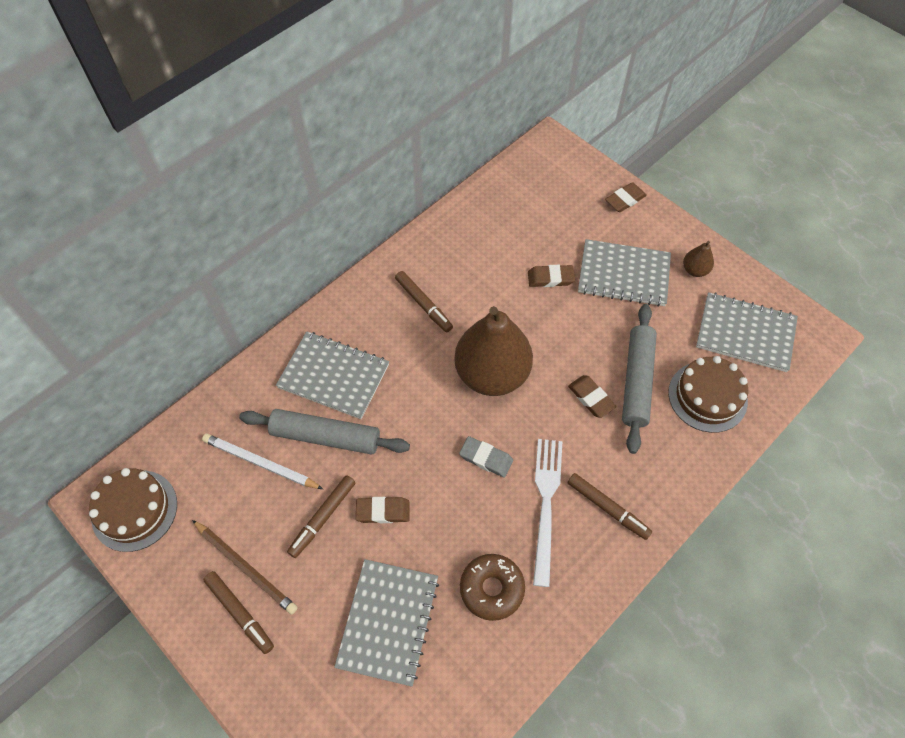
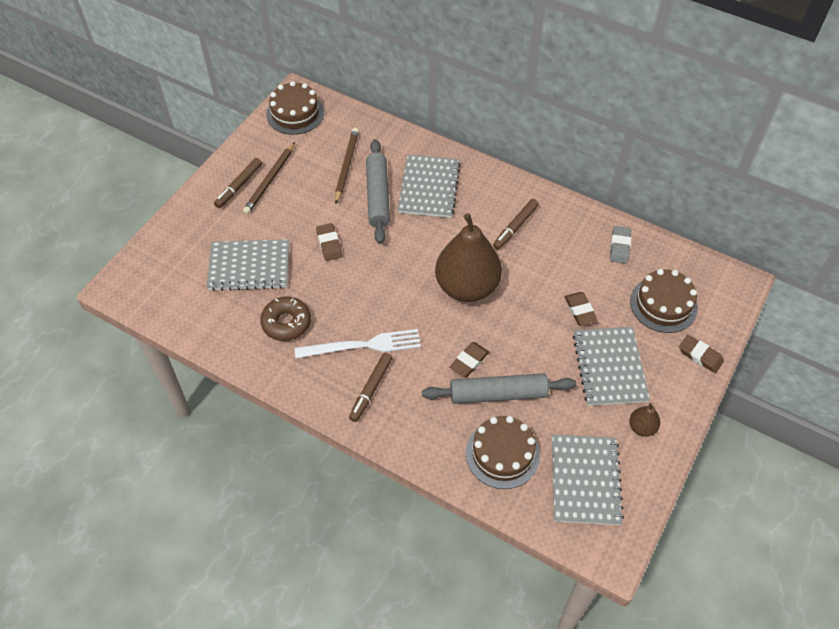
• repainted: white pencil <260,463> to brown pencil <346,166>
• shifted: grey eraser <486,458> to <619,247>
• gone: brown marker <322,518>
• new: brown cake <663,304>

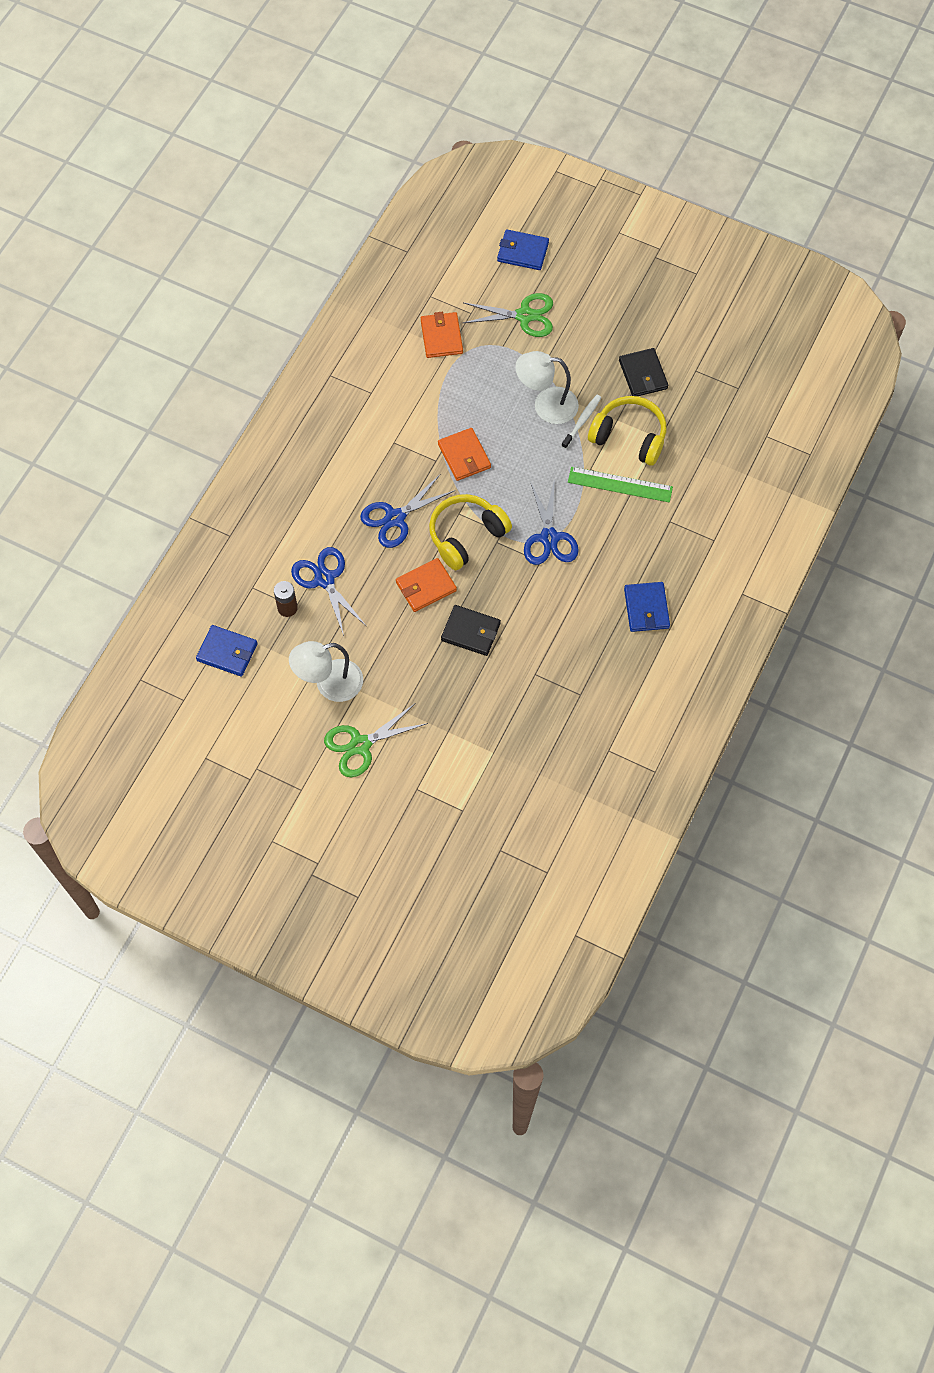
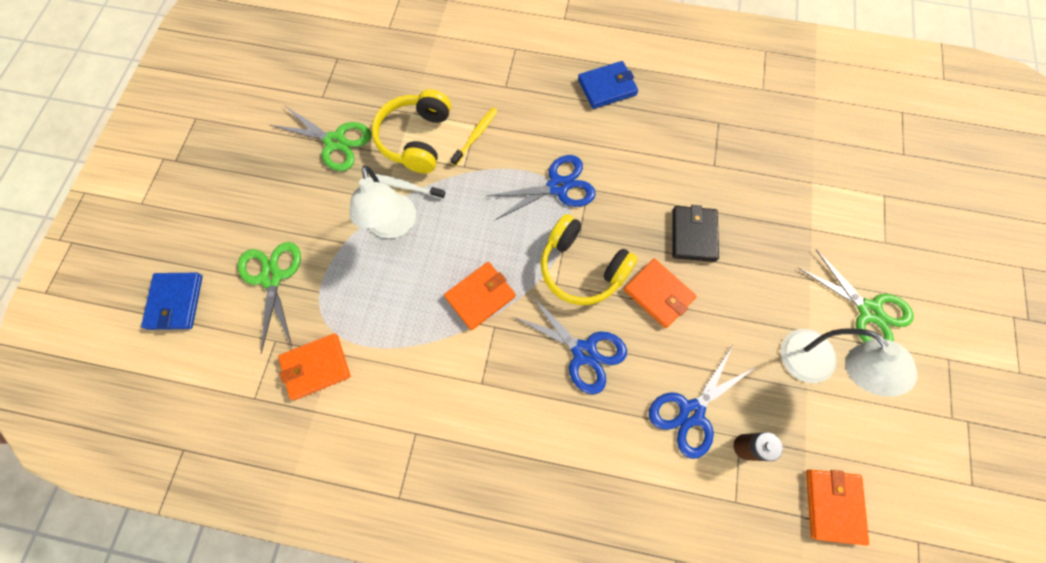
• swapped: black wallet <643,374> to green scissors <335,142>
• swapped: green ruler <620,484> to yellow toothbrush <475,136>
• repainted: blue wallet <227,652> to orange wallet <833,505>

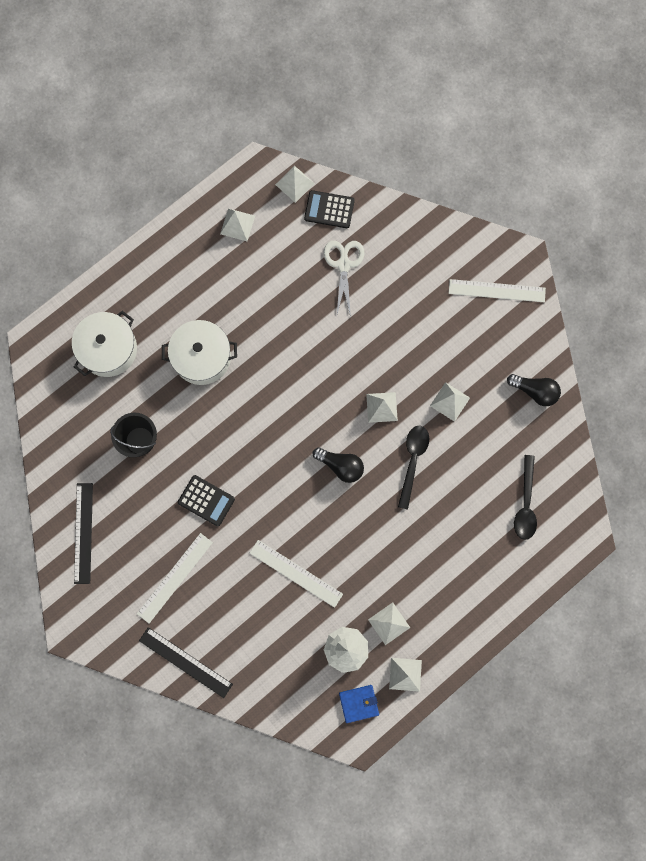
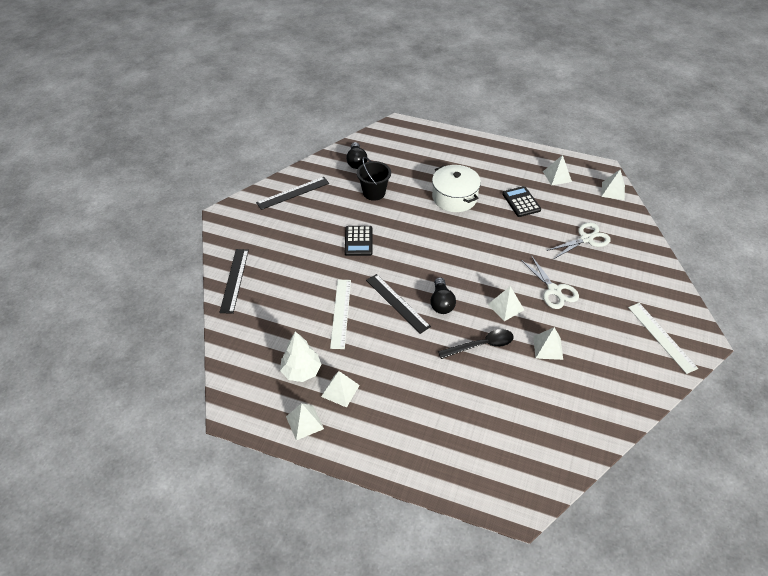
• shifted: black calculator <329,209> to <521,202>
• gone: white pot <108,349>
• shifted: black light bulb <535,391> to <356,162>
• gone: black spoon <525,503>
• gone: white ruler <175,578>
• gone: blue wallet <359,703>
• new: white scissors <554,290>
• new: black ruler <397,303>

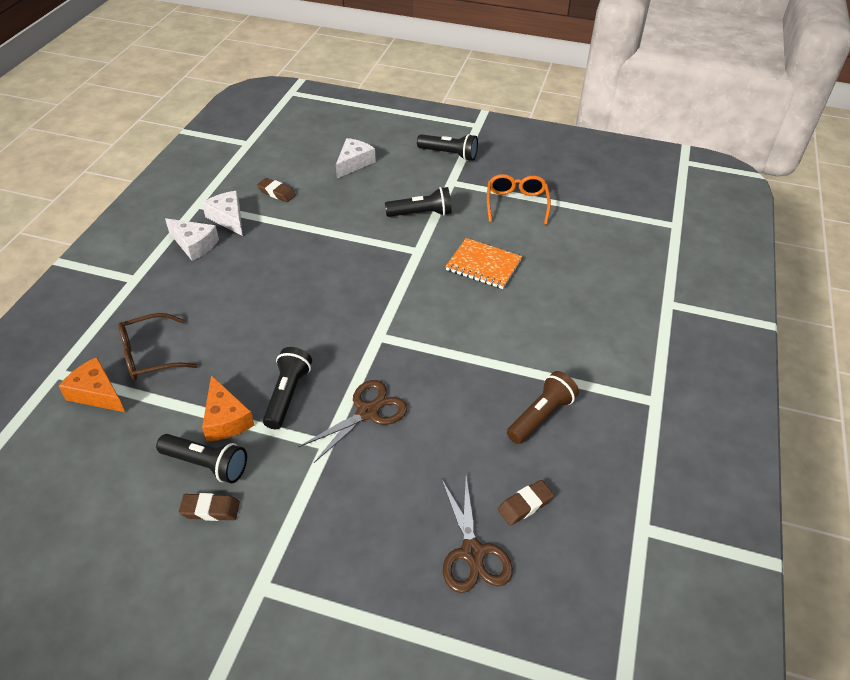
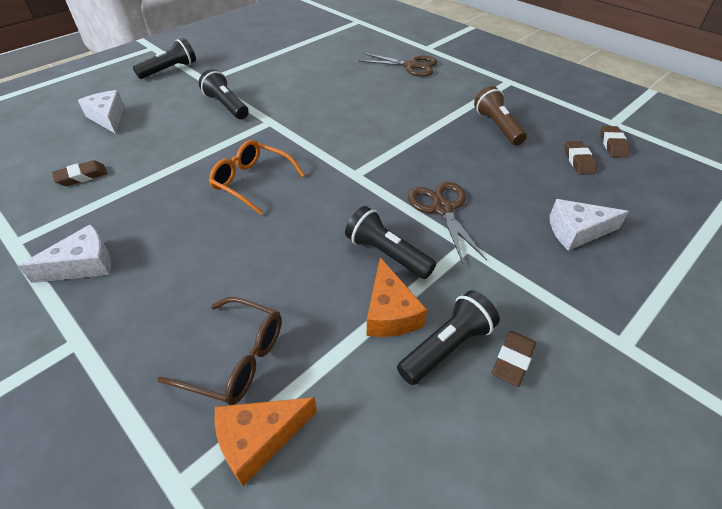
• shifted: orange glasses <516,203> to <252,182>
• rotated: black flashlight <421,214> = <226,105> 60 degrees counterclockwise
• shifted: white cheese <228,218> to <577,231>
• gone: orange notebook <483,265>
• rotated: brown glasses <150,355> = <236,359> 75 degrees counterclockwise
• rotated: orange cheese <225,419> = <390,312> 75 degrees clockwise
• shifted: brown scissors <472,552> to <411,66>
• new: brown eraser <612,145>

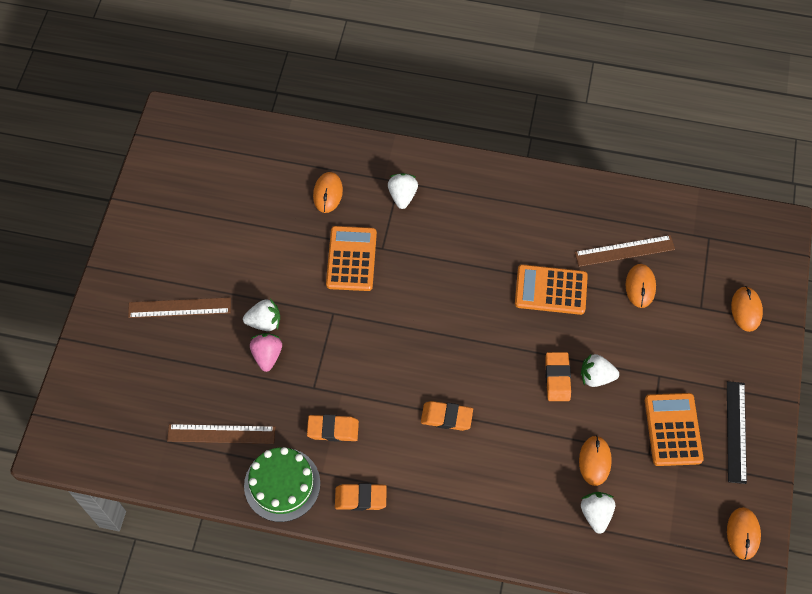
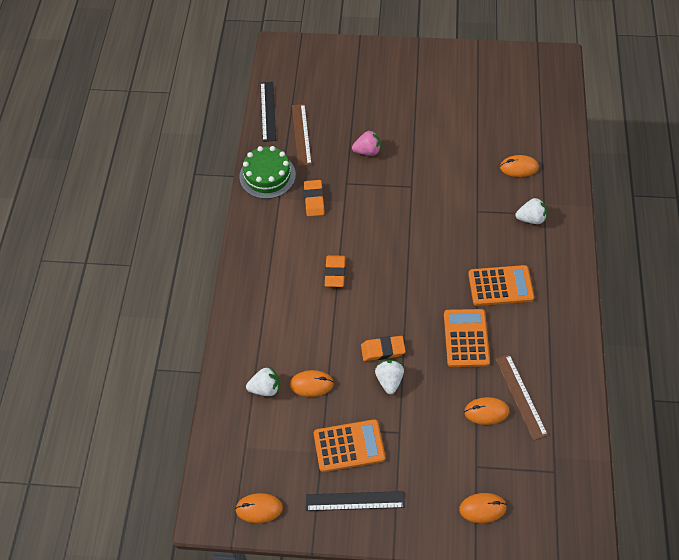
• shifted: orange calculator <351,259> to <500,286>
• gone: brown ruler <179,308>
• gone: white strawberry <264,322>
• gone: orange eraser <360,498>
• new: black ruler <268,111>

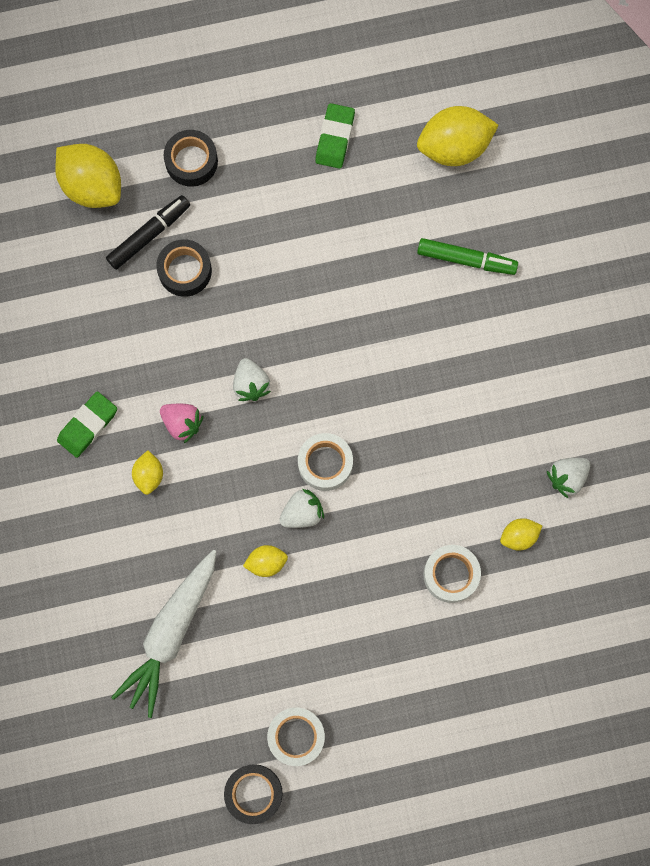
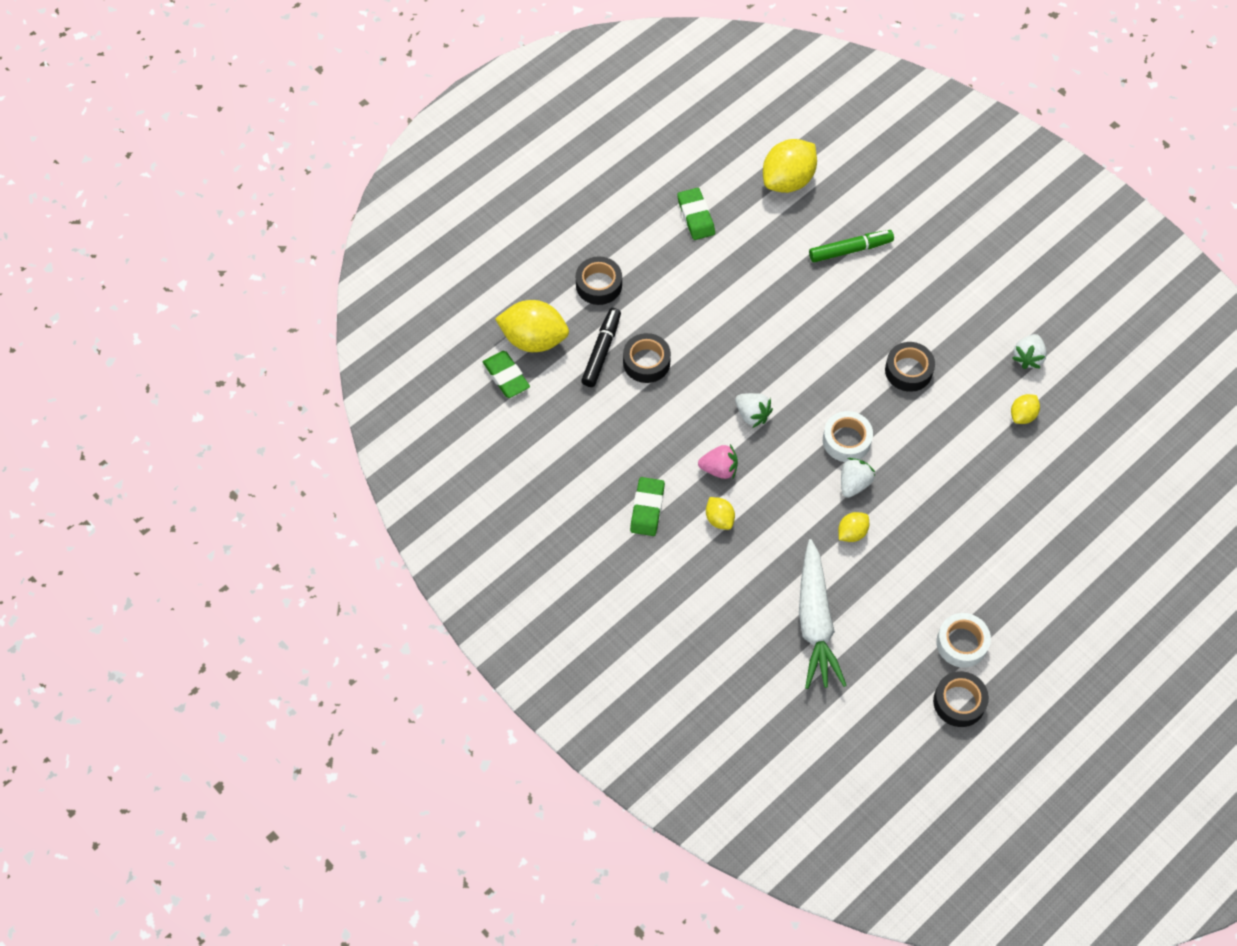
• gone: white tape <451,575>
• new: black tape <908,370>
• new: green eraser <506,377>

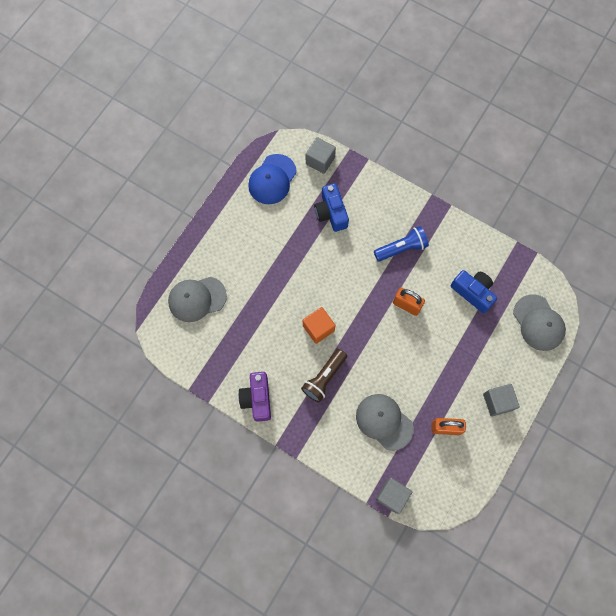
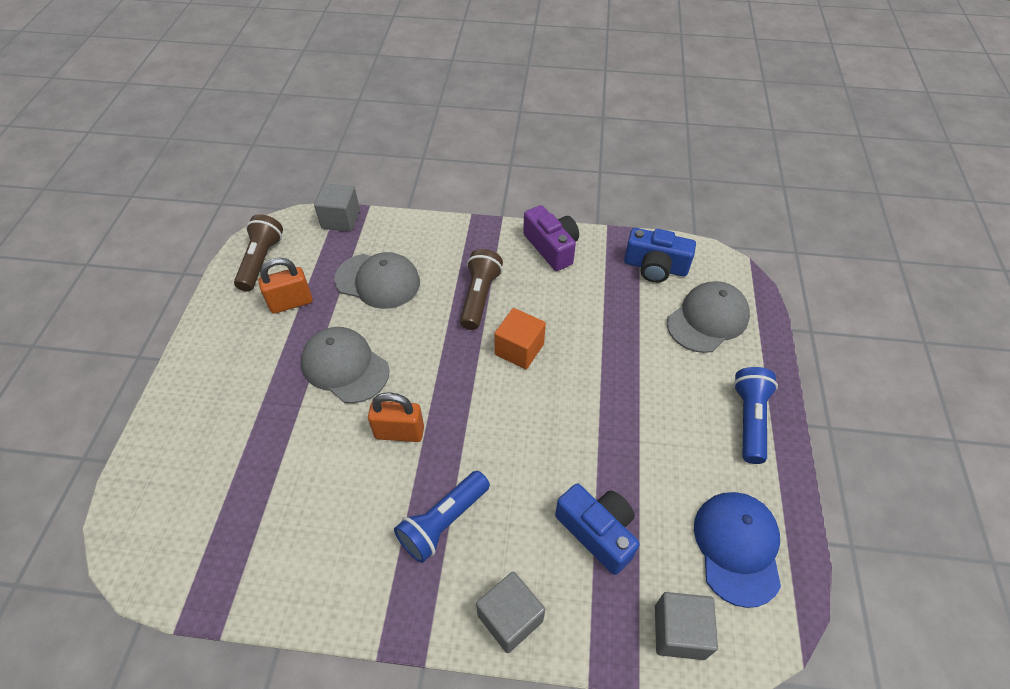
• shifted: blue camera <473,292> to <655,267>
• shifted: grey cap <538,323> to <345,366>
• shifted: grey cube <497,402> to <510,618>
• new: brown flashlight <261,261>
• new: blue flashlight <749,420>

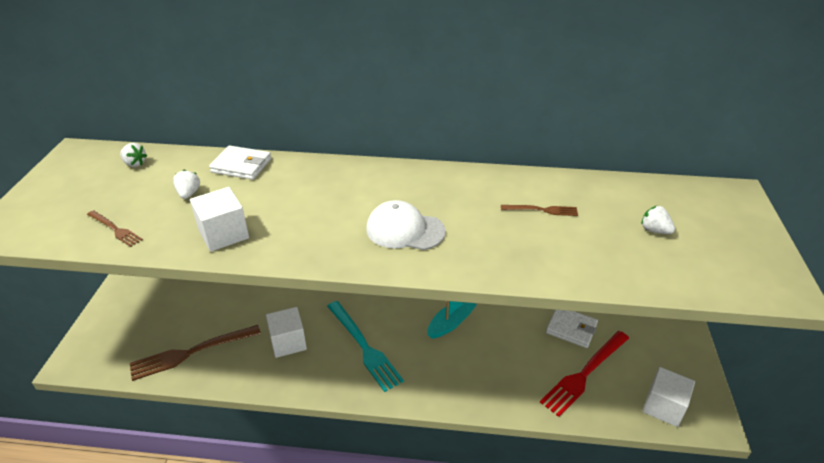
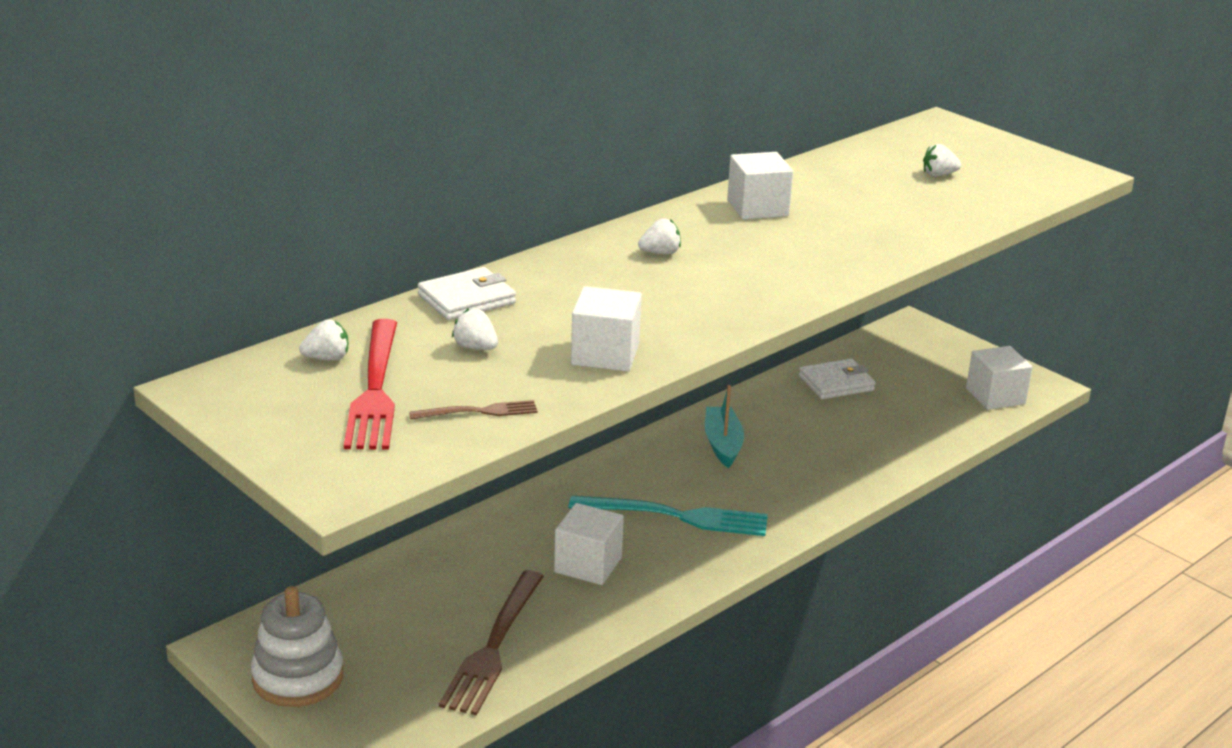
• gone: white cap <405,230>
• gone: brown fork <542,210>
• shifted: red fork <584,374> to <375,389>
• new: white cube <757,208>
• new: white strawberry <660,253>
• new: white stacking toy <298,677>

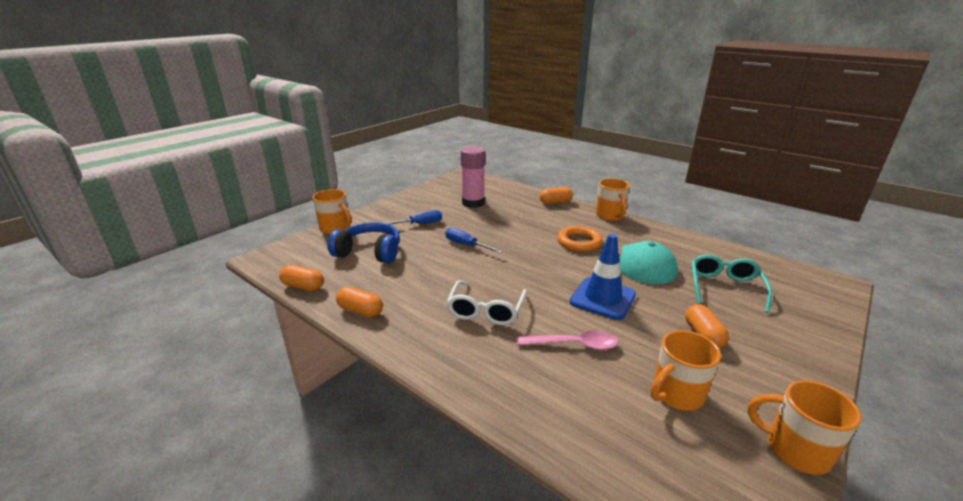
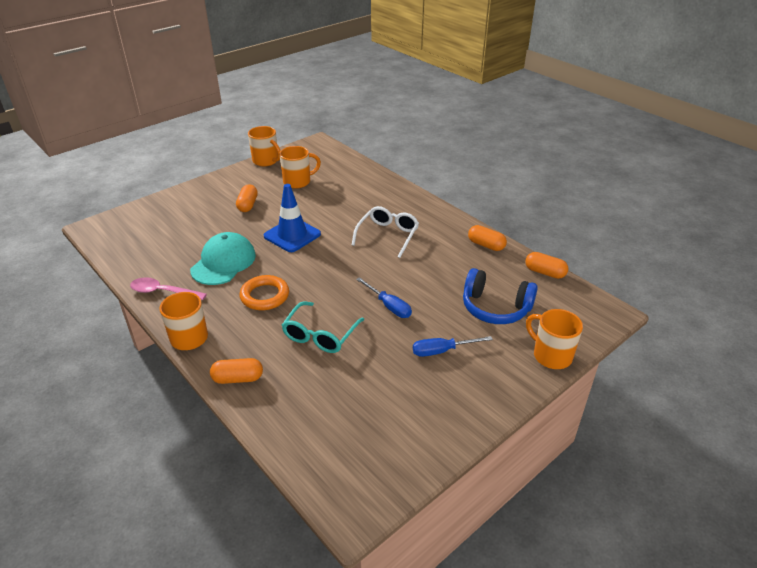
• gone: pink glue stick <473,203>
• shifted: turquoise glasses <724,288> to <320,334>
• shifted: pink spoon <574,345> to <163,292>

